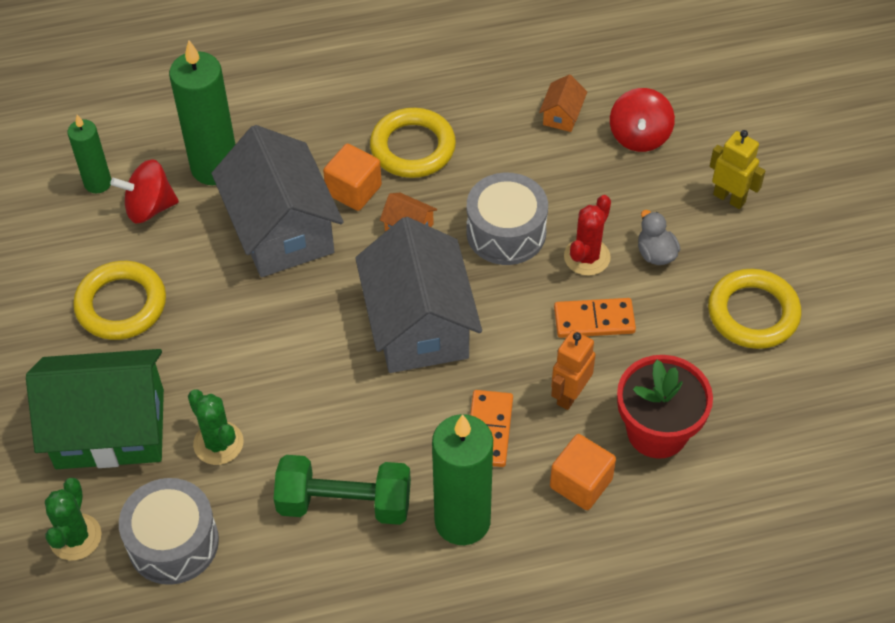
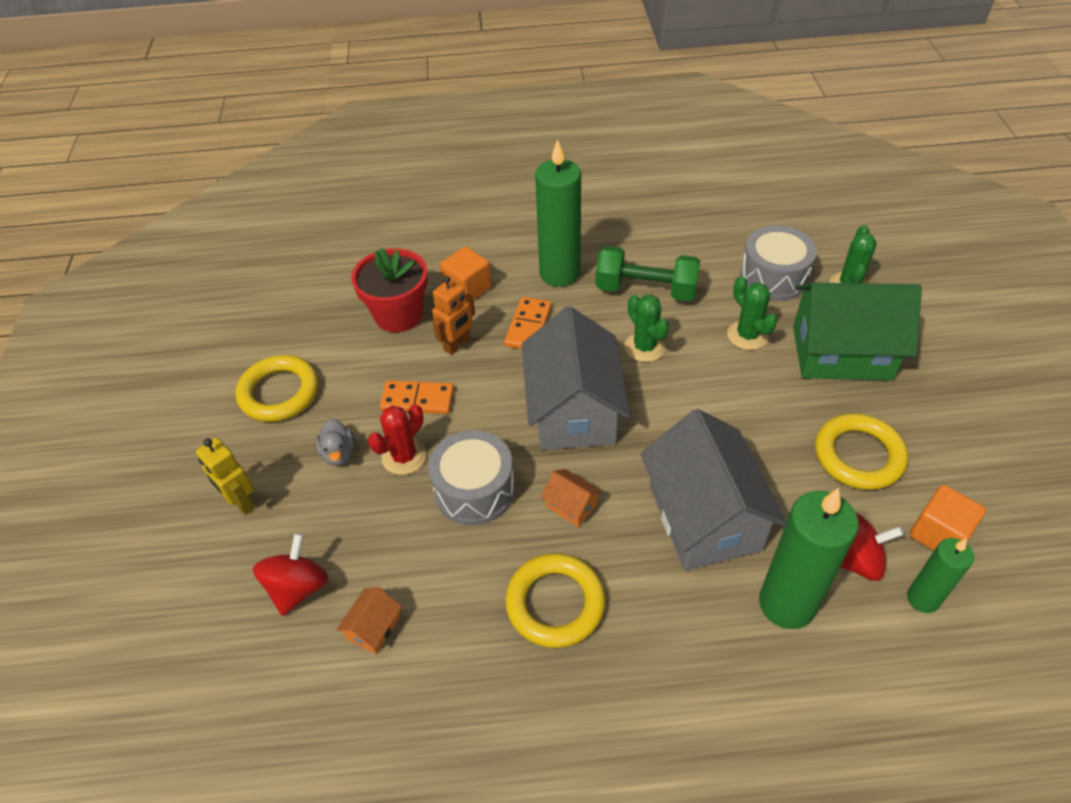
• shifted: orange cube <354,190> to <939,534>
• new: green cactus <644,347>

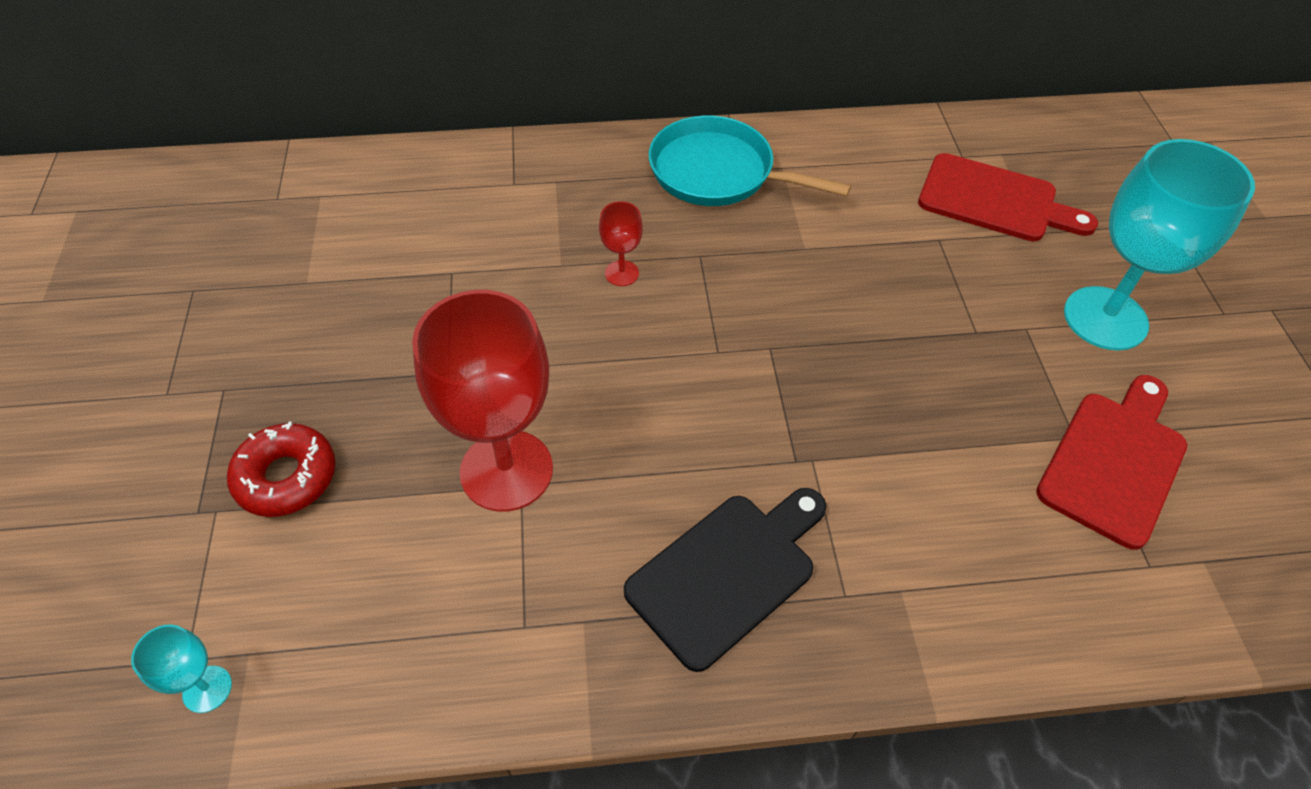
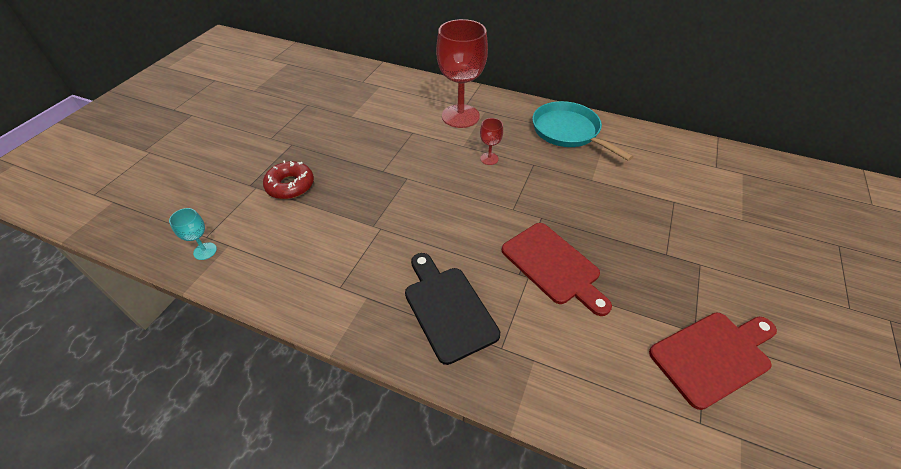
• gone: turquoise goblet <1105,318>
• shifted: red cutting board <994,200> to <553,266>
• shifted: red goblet <506,470> to <460,116>
• rotated: black cutting board <727,573> = <448,308> 105 degrees counterclockwise

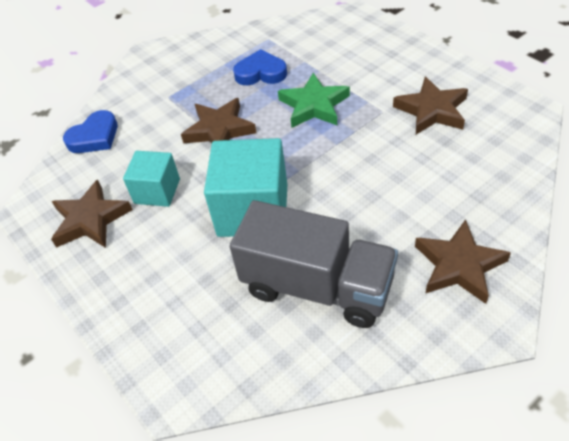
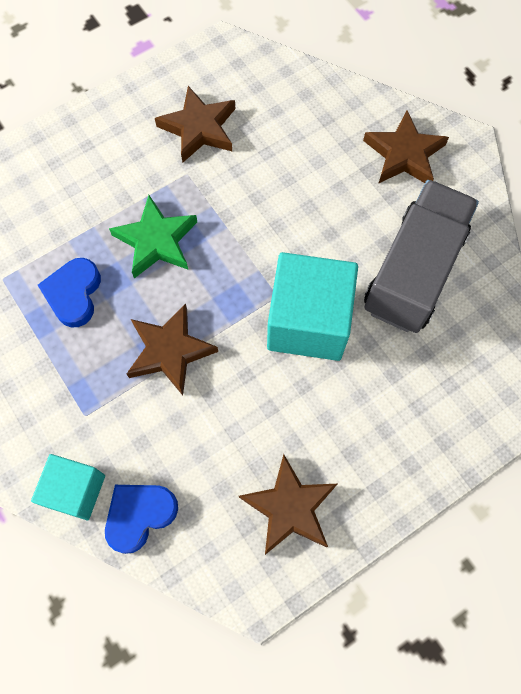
• rotated: blue heart <94,137> = <139,515> 90 degrees counterclockwise
• shifted: turquoise cube <157,191> to <75,490>

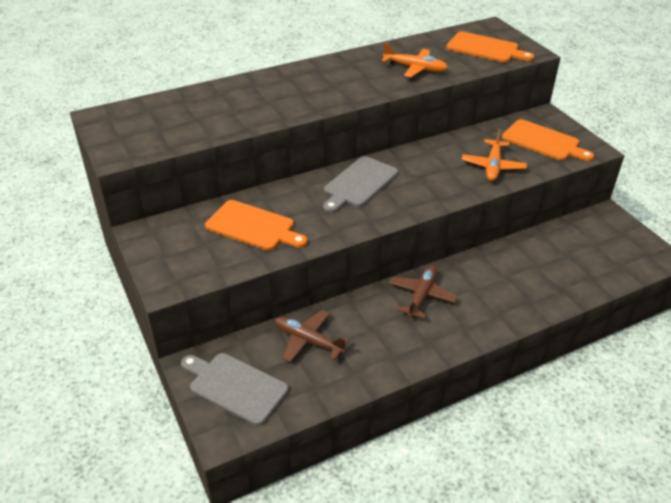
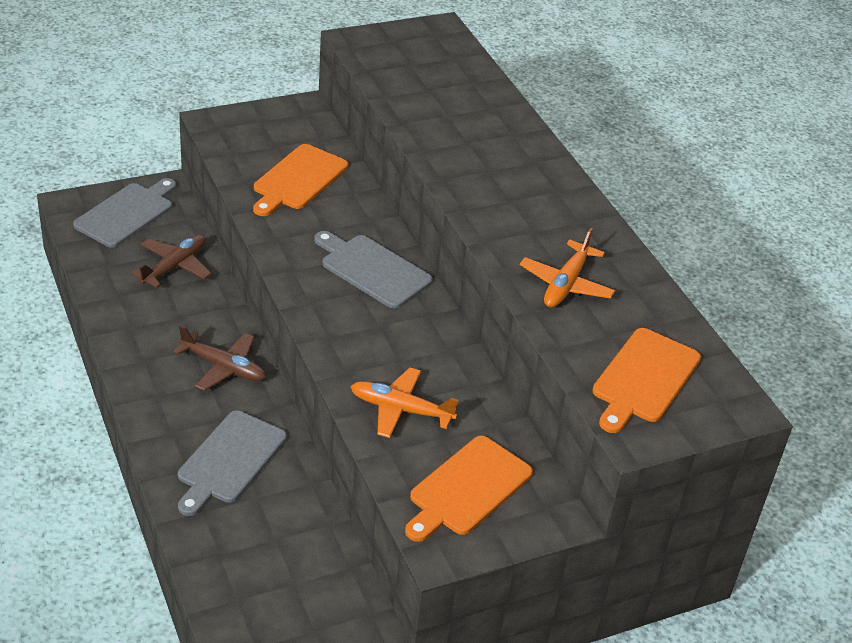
• new: grey cutting board <229,460>

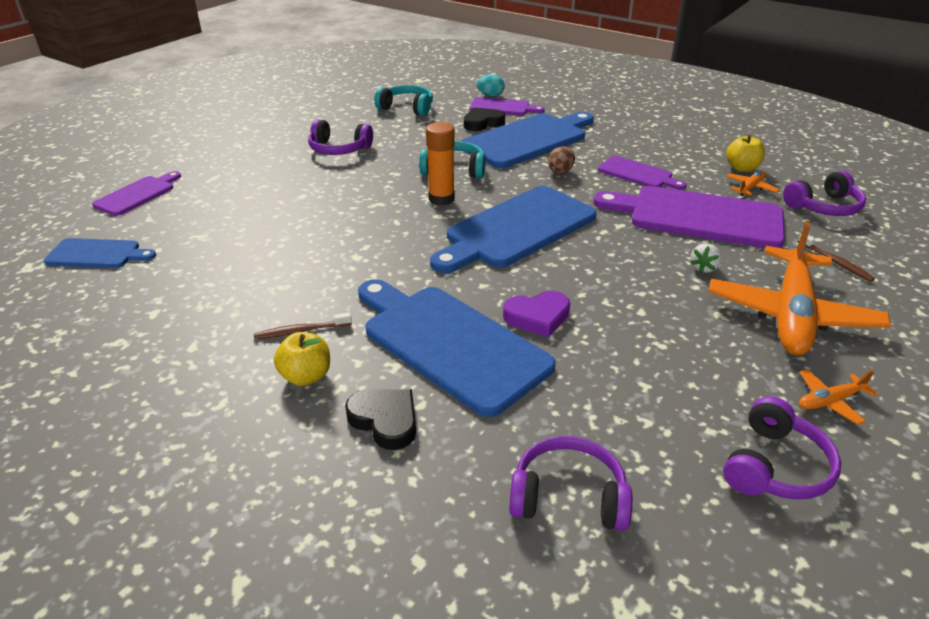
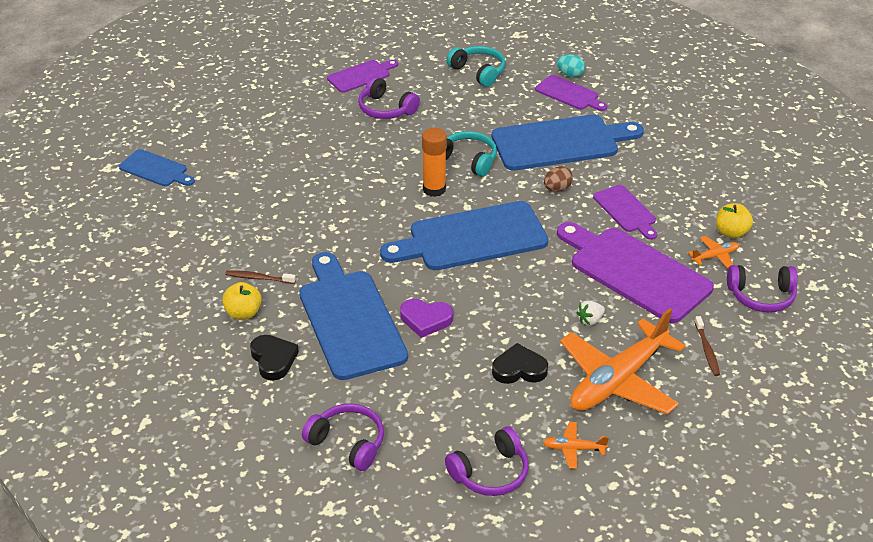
• shifted: black heart <482,123> to <519,369>
• shifted: purple cutting board <137,194> to <361,76>

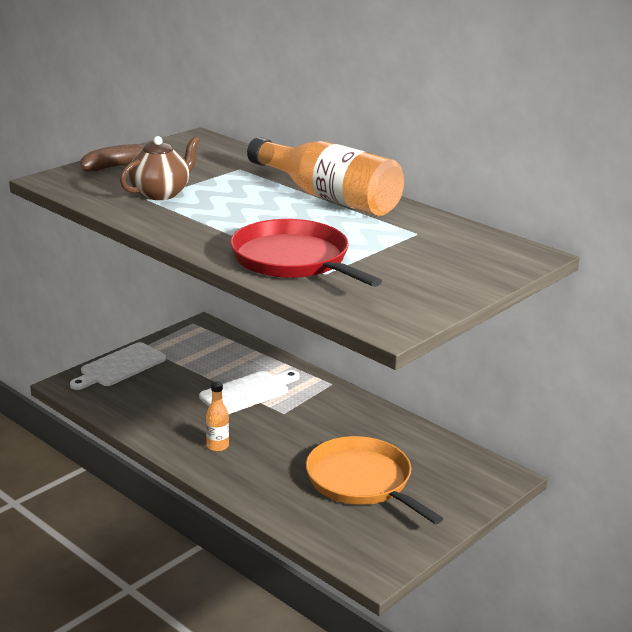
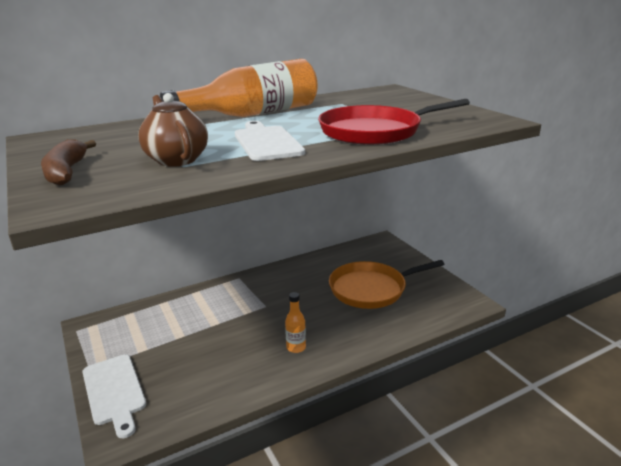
• shifted: white cutting board <247,392> to <266,142>

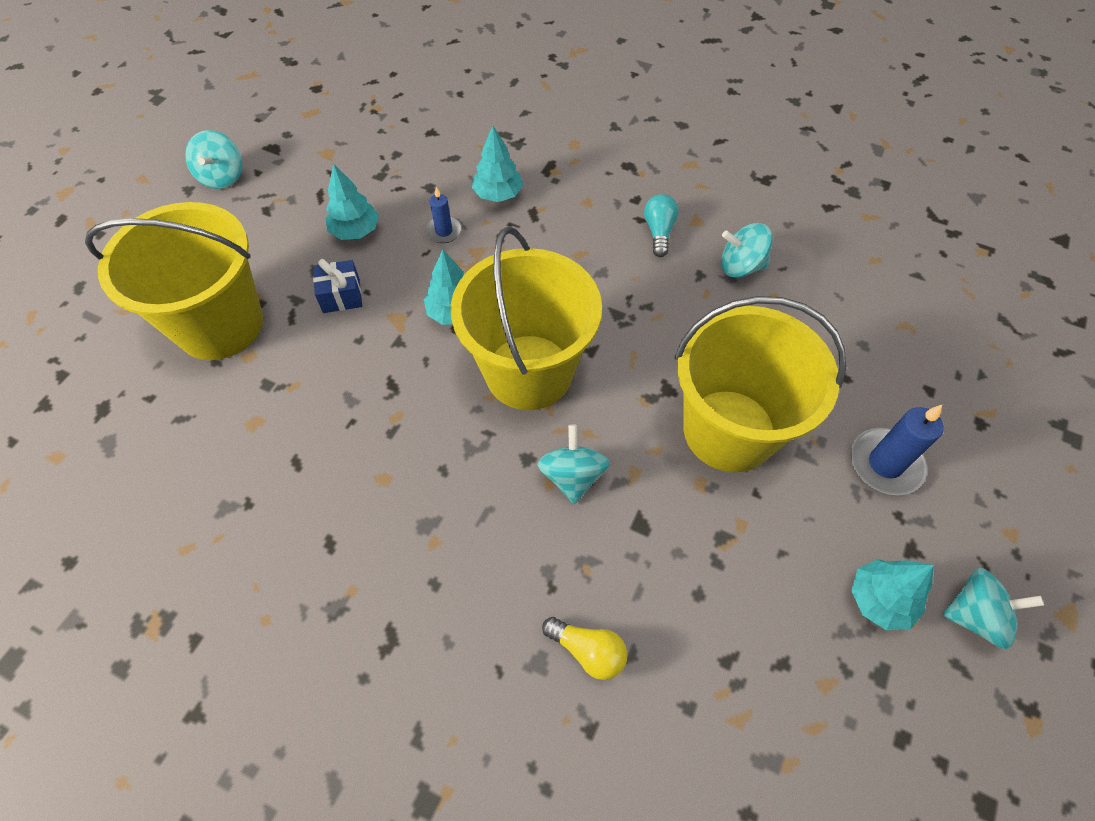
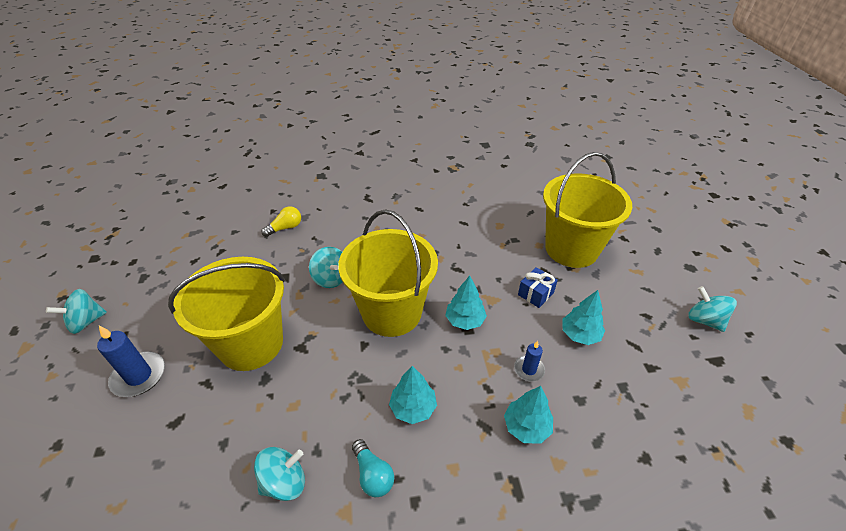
• shifted: turquoise tree <879,600> to <413,408>
• rotated: yellow light bulb <588,651> = <285,228> 150 degrees clockwise

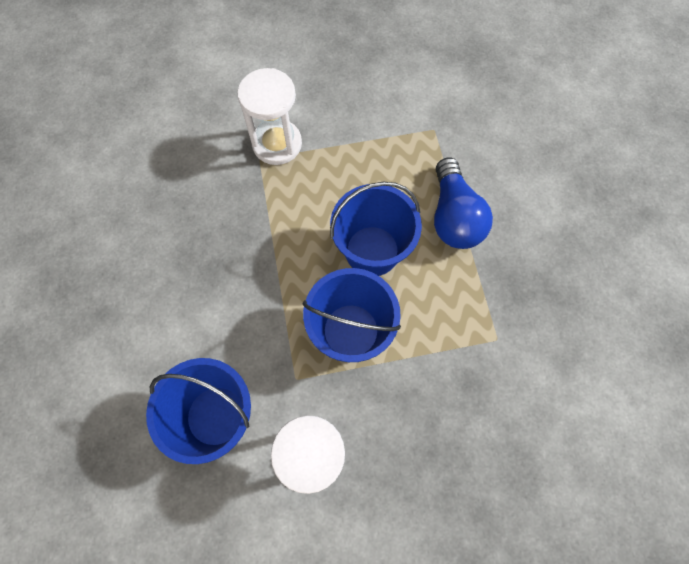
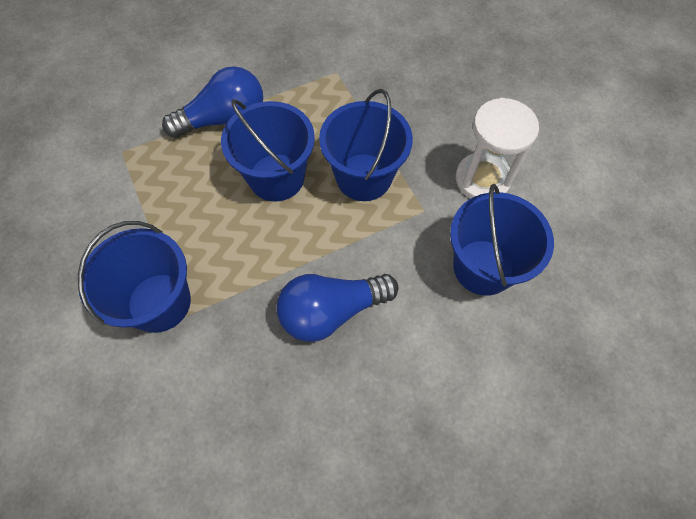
• swapped: white hourglass <277,144> to blue bucket <159,302>
• new: blue light bulb <331,311>

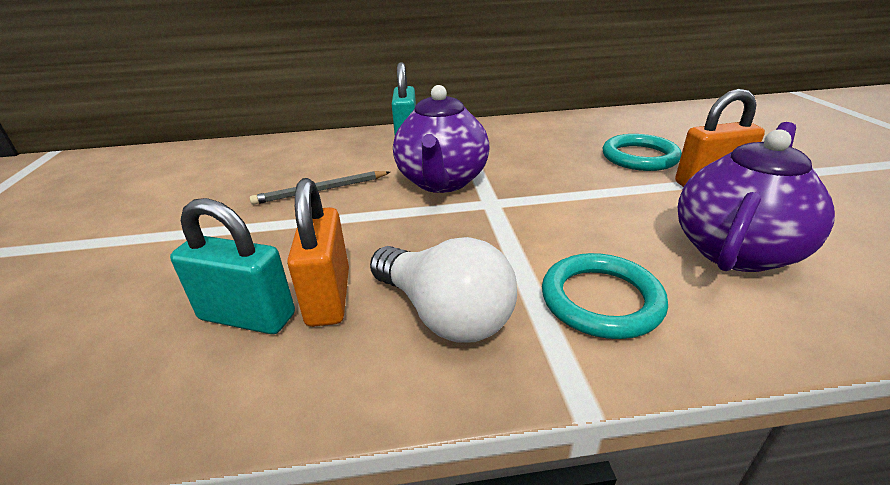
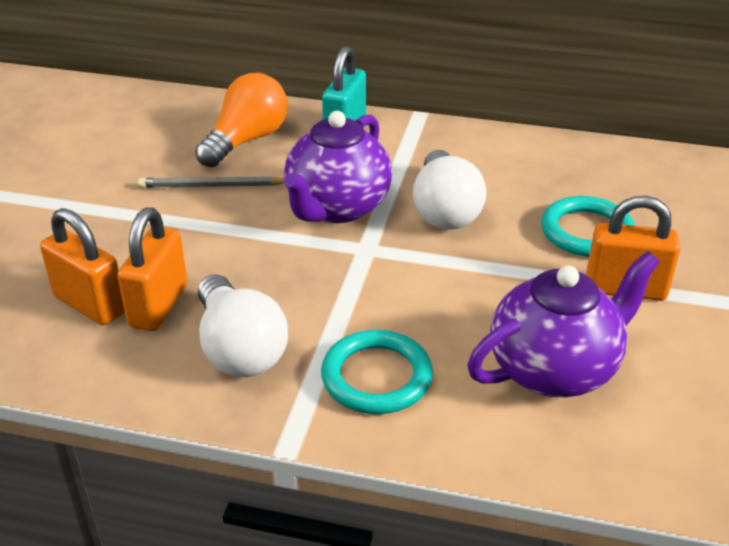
• repainted: turquoise padlock <247,317> to orange padlock <90,304>
• new: orange light bulb <246,140>
• new: white light bulb <444,210>

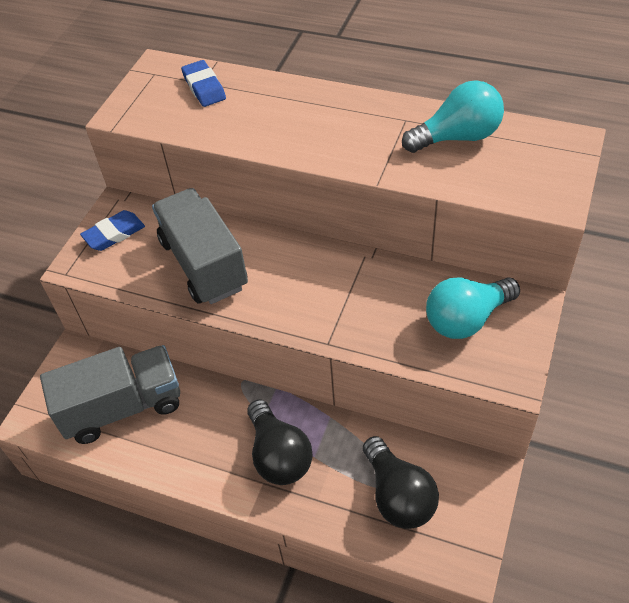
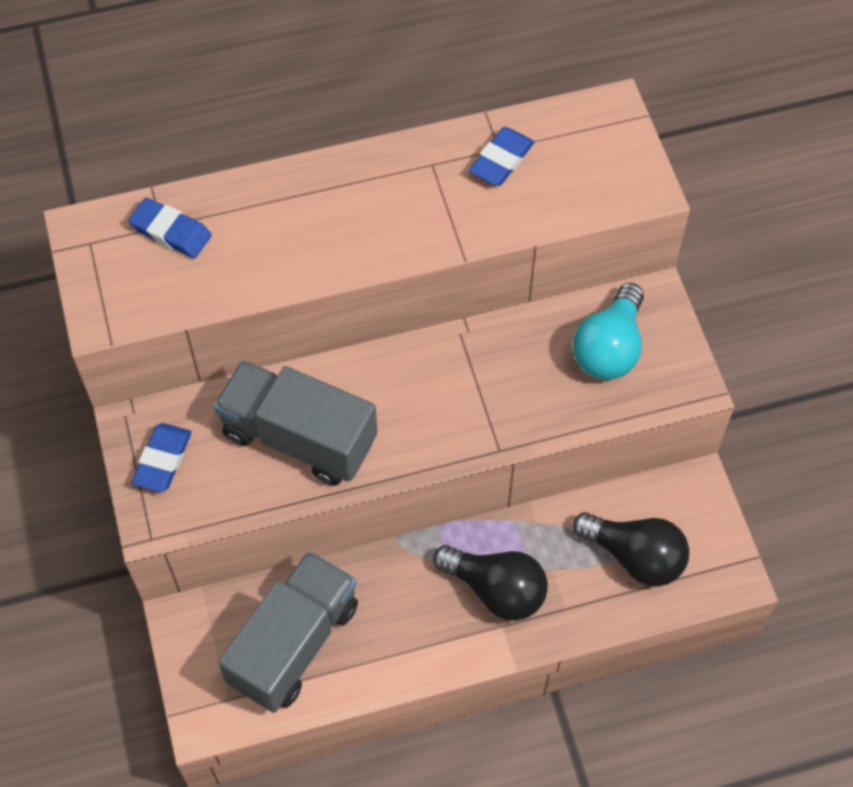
• swapped: turquoise light bulb <457,137> to blue eraser <501,160>

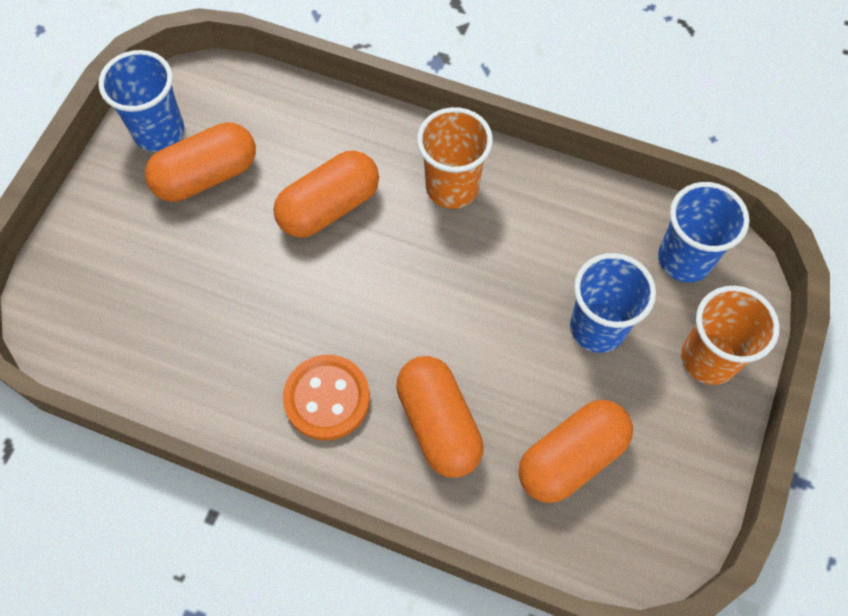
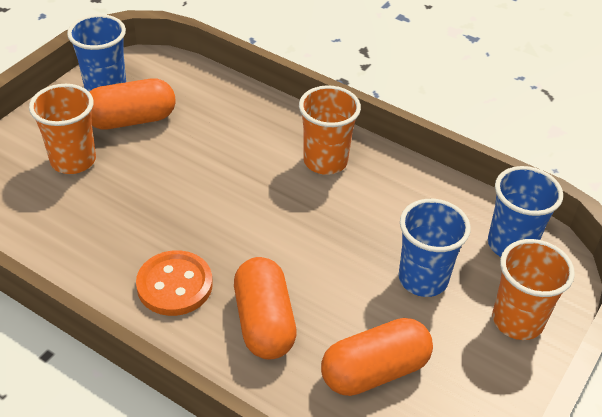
• gone: orange capsule <329,207>
• new: orange cup <73,160>

